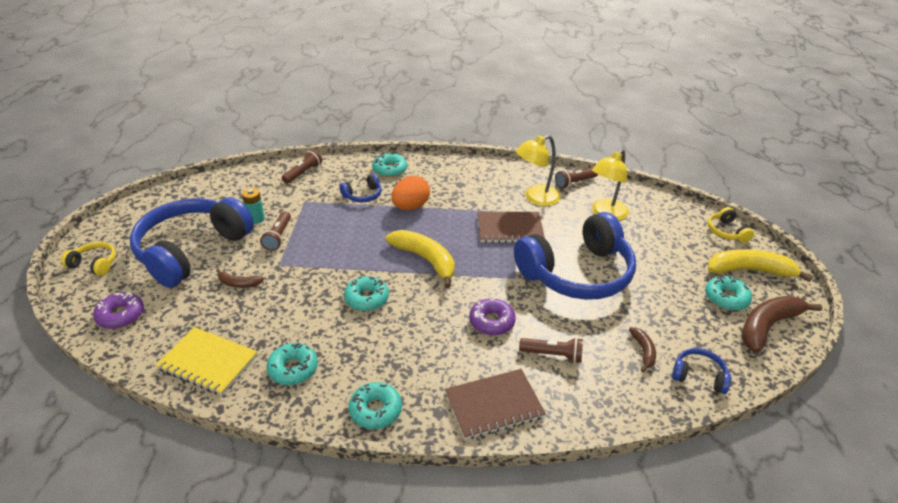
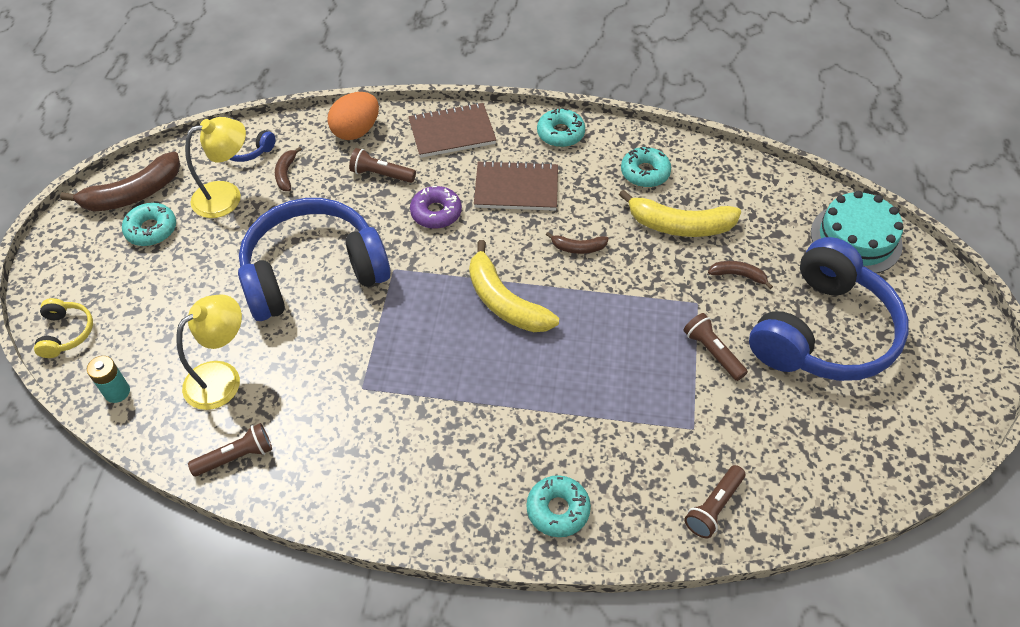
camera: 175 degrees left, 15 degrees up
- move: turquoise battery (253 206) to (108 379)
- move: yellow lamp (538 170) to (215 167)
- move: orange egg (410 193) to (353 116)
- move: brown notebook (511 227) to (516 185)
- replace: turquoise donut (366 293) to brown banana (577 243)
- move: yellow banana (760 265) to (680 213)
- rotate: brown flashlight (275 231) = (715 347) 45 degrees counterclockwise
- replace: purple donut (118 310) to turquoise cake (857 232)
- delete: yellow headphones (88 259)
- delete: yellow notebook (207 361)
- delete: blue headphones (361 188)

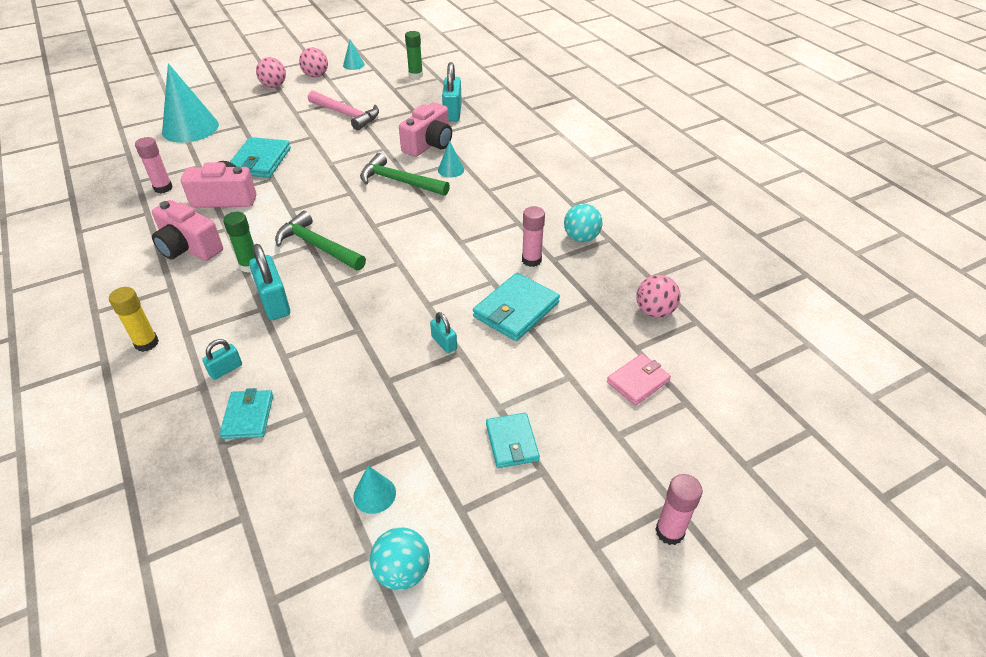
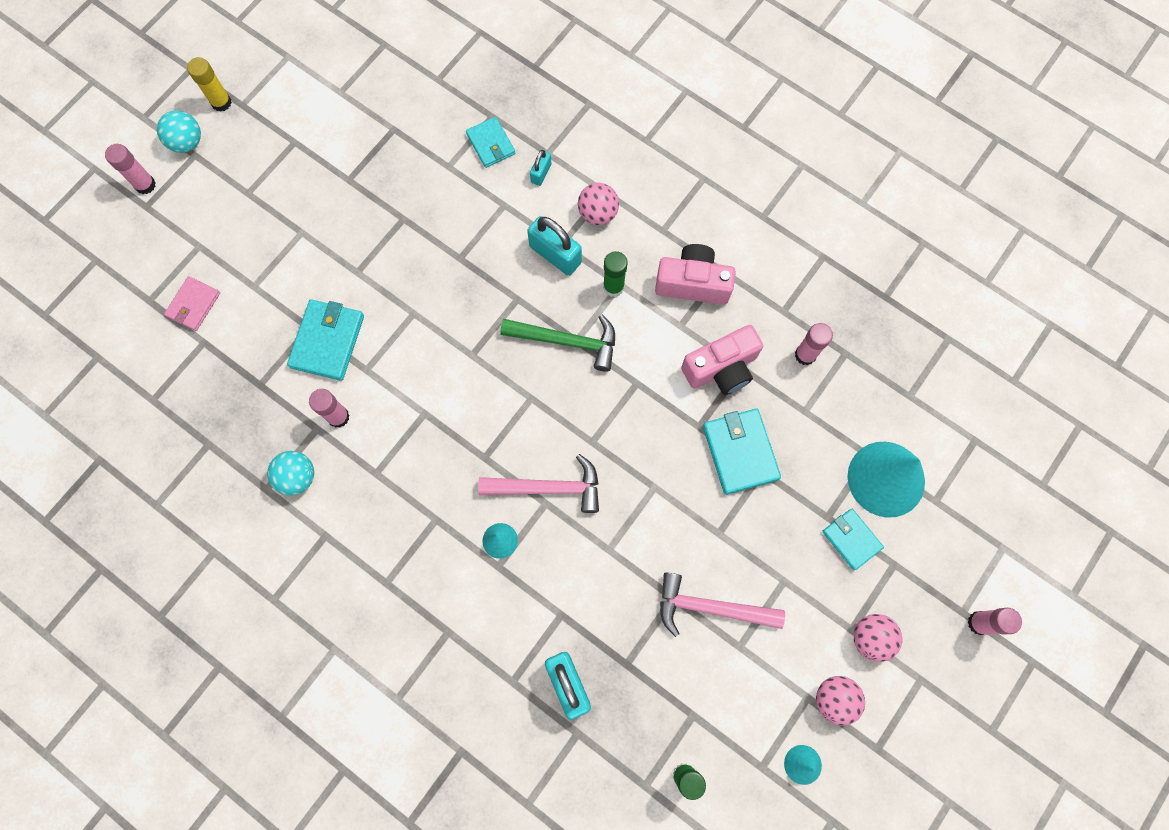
camera: 155 degrees right, 30 degrees up
- move: turquoise ball (400 558) to (179 132)
- move: yellow glue stick (134 319) to (209 84)
- recolor: green hammer (405 174) to pink hammer (538 483)
- move: pink ball (658 296) to (598 204)
- move: turquoise wallet (513 440) to (853 539)
- insert: pink glue stick (994 621)
- delete: turquoise cone (374 490)
- delete: pink camera (425 129)
- delete: turquoise padlock (443 332)

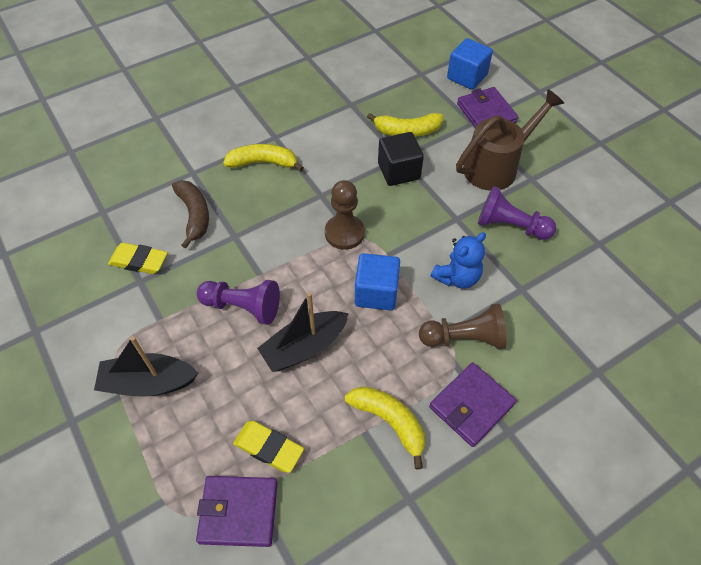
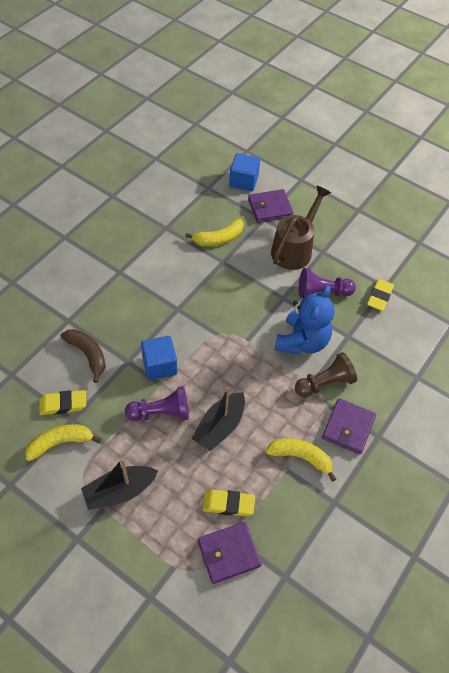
camera: 25 degrees left, 0 degrees up
- move: yellow banana (263 158) to (63 442)
- move: blue cube (377 281) to (159 358)
- rotate: purple wallet (487 107) = (271 206) 60 degrees counterclockwise
- resize: blue teddy bear (458 260) = (305 320) x1.55
- insert: yellow eraser (380 295)
- delete: brown pawn (345 215)
- delete: black cube (401 159)

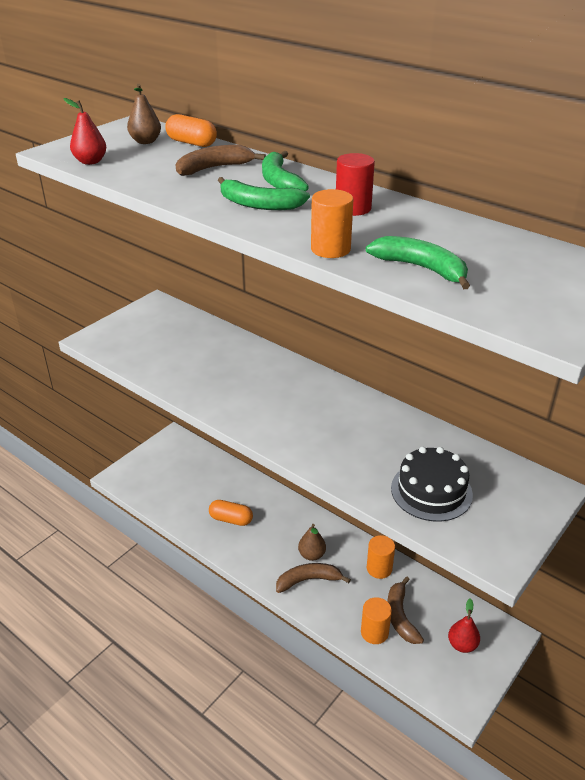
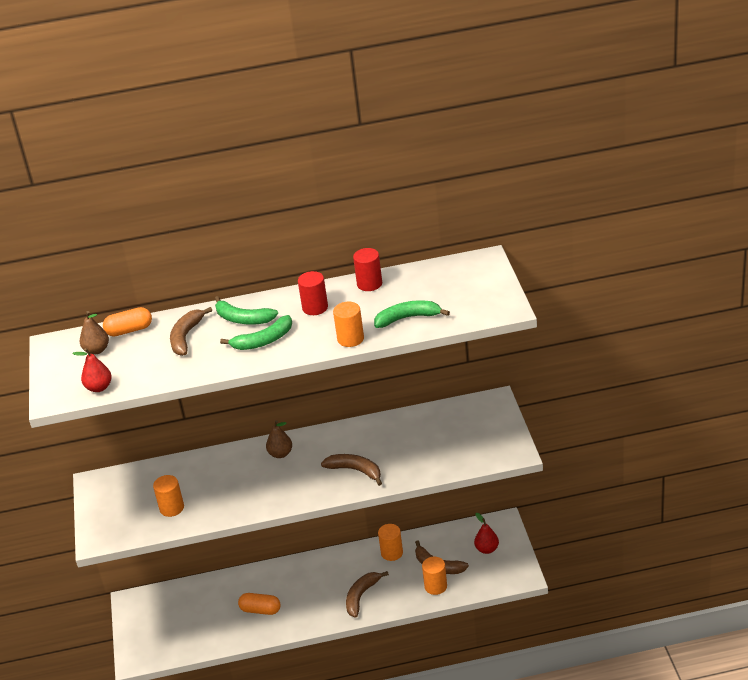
camera: 45 degrees left, 0 degrees up
- insert: orange cylinder (168 496)
- rotate: orange capsule (231 513) = (259 604) 45 degrees clockwise
- move: brown pear (312 542) to (279 439)
- insert: brown banana (351 470)
- insert: red cylinder (367 269)
- delete: black cake (432 484)

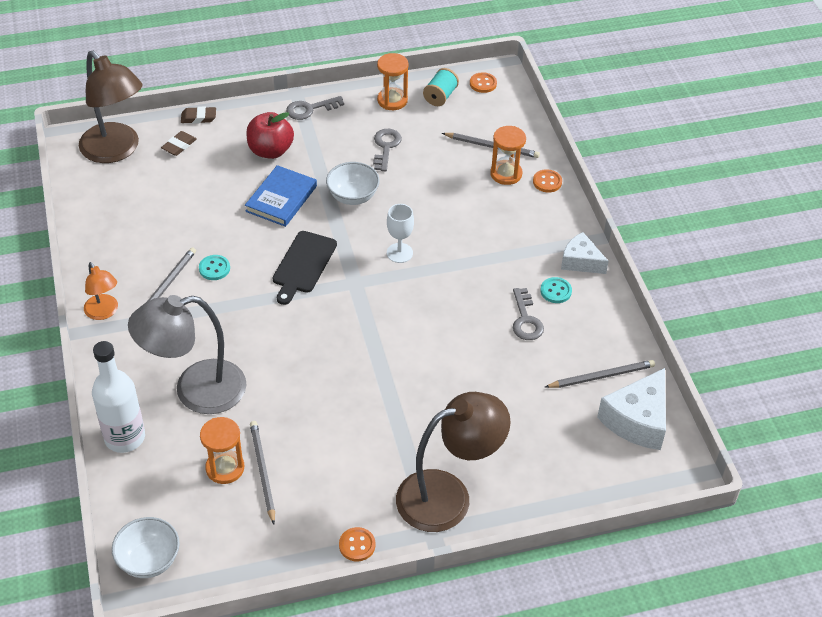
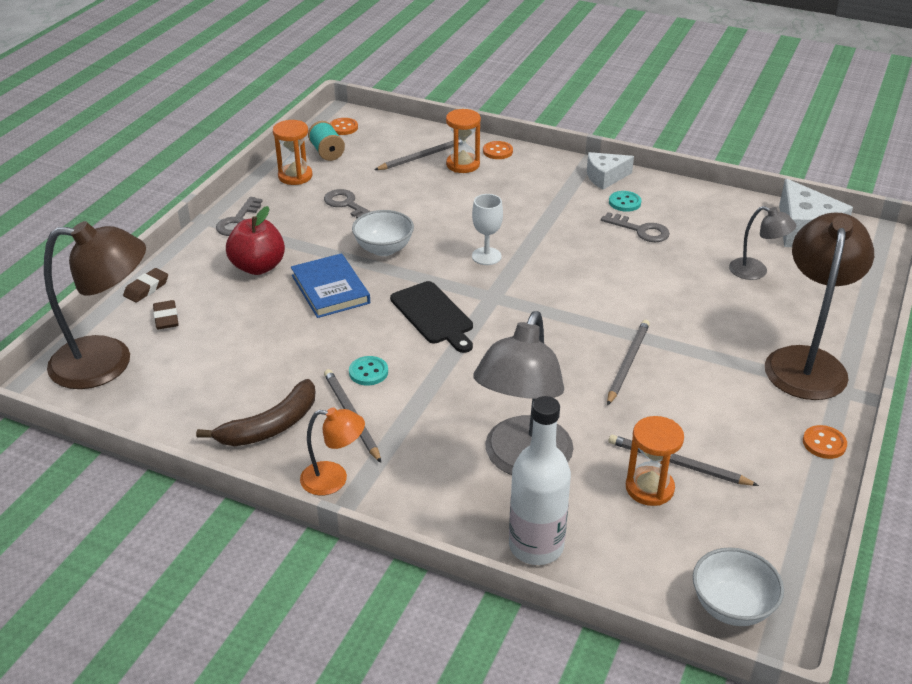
camera: 50 degrees left, 10 degrees down
- insert: brown banana (255 412)
- move: grey pencil (600 374) to (628 363)
- insert: grey lamp (762 243)

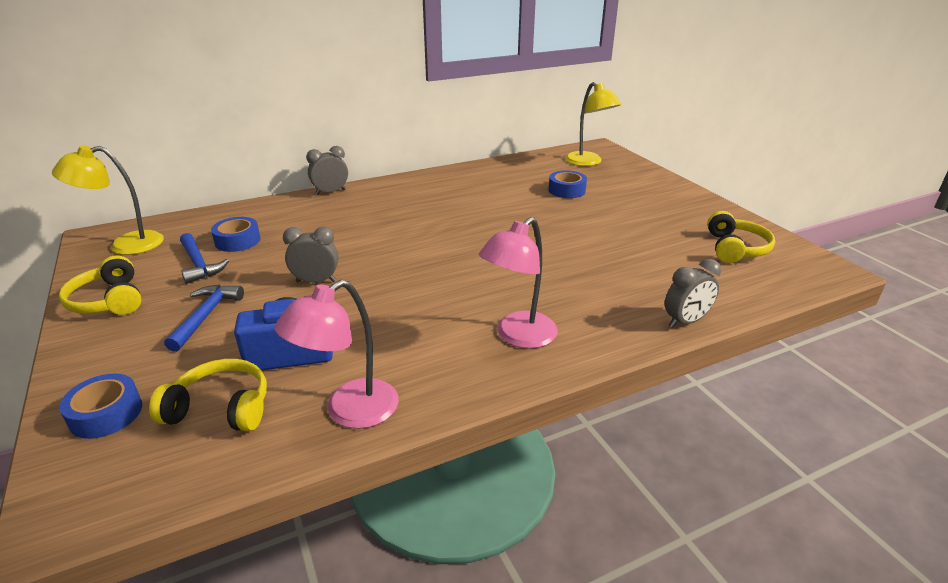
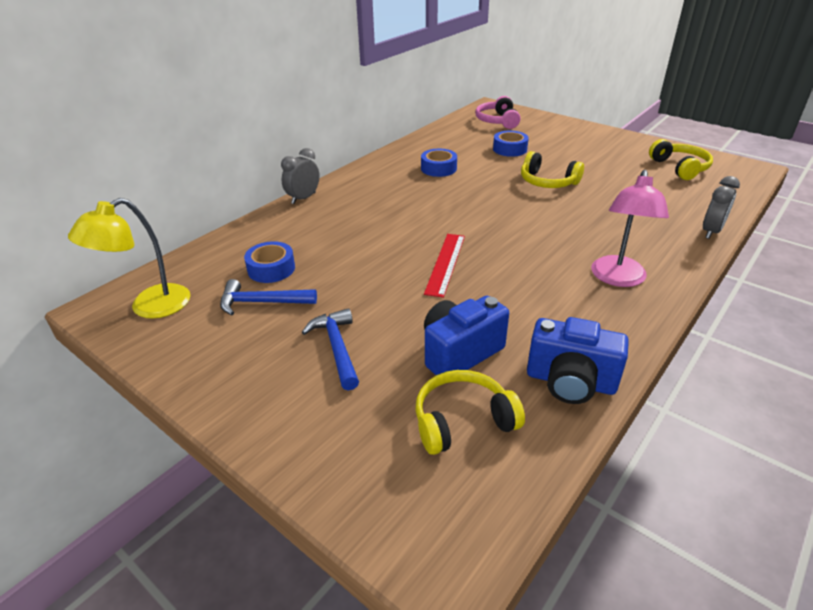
camera: 25 degrees left, 5 degrees up
- rotate: blue hammer (204 258) = (268 297) 150 degrees clockwise
- move: blue tape (100 406) to (439 163)
- insert: red ruler (444 266)
- replace: yellow lamp (593 124) to pink headphones (498 112)
- move: yellow headphones (100 285) to (552 169)
- replace: pink lamp (337 354) to blue camera (578 360)
- delete: grey clock (311 255)

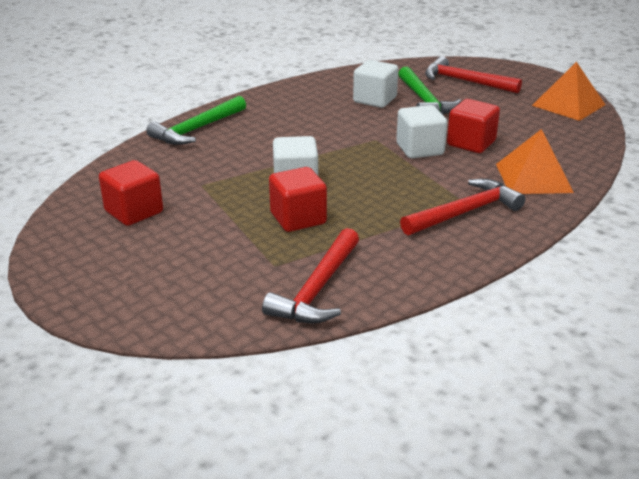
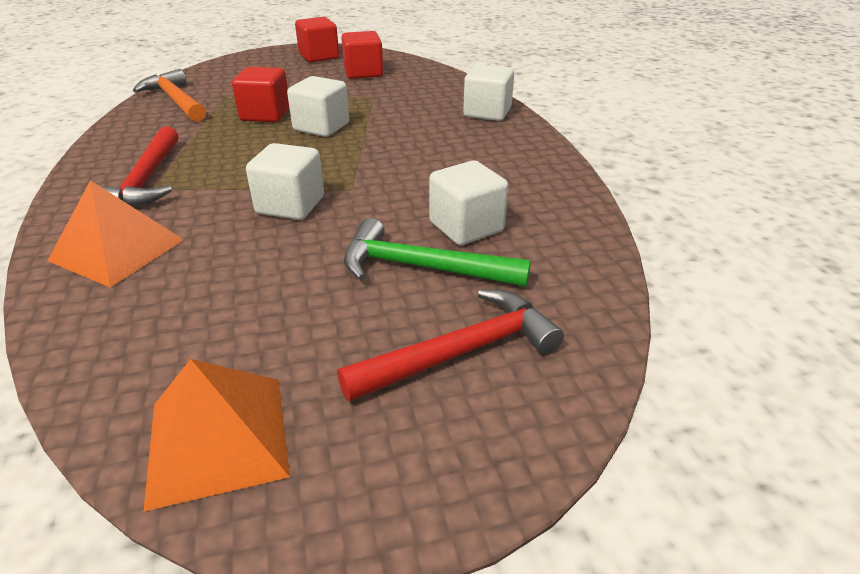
camera: 120 degrees right, 5 degrees up
- recolor: red hammer (310 275) to orange hammer (169 95)
- move: red cube (473 126) to (317 39)
- replace: green hammer (196 120) to white cube (488 92)

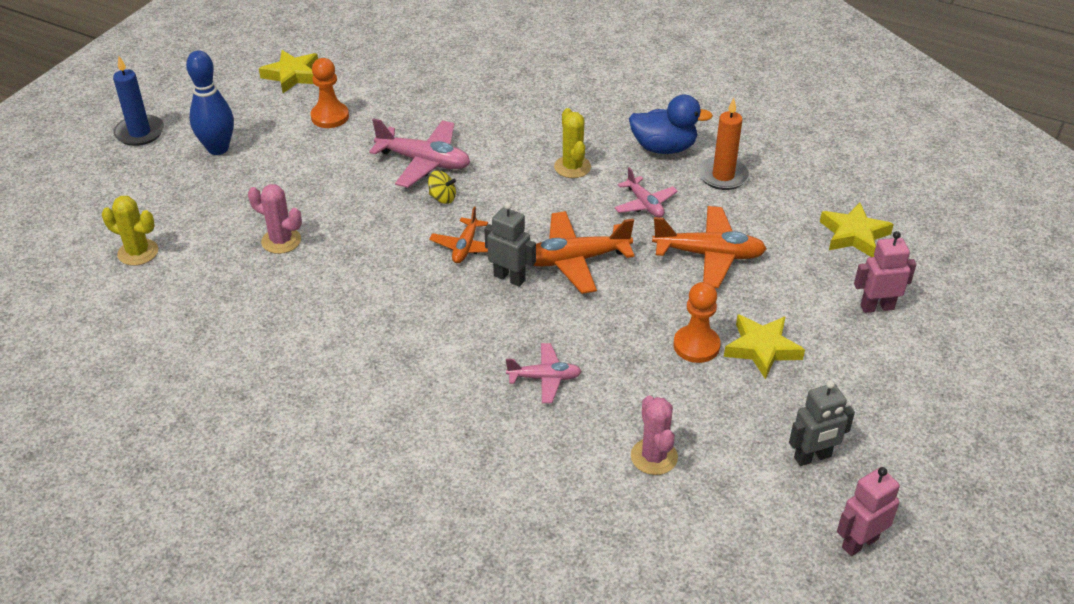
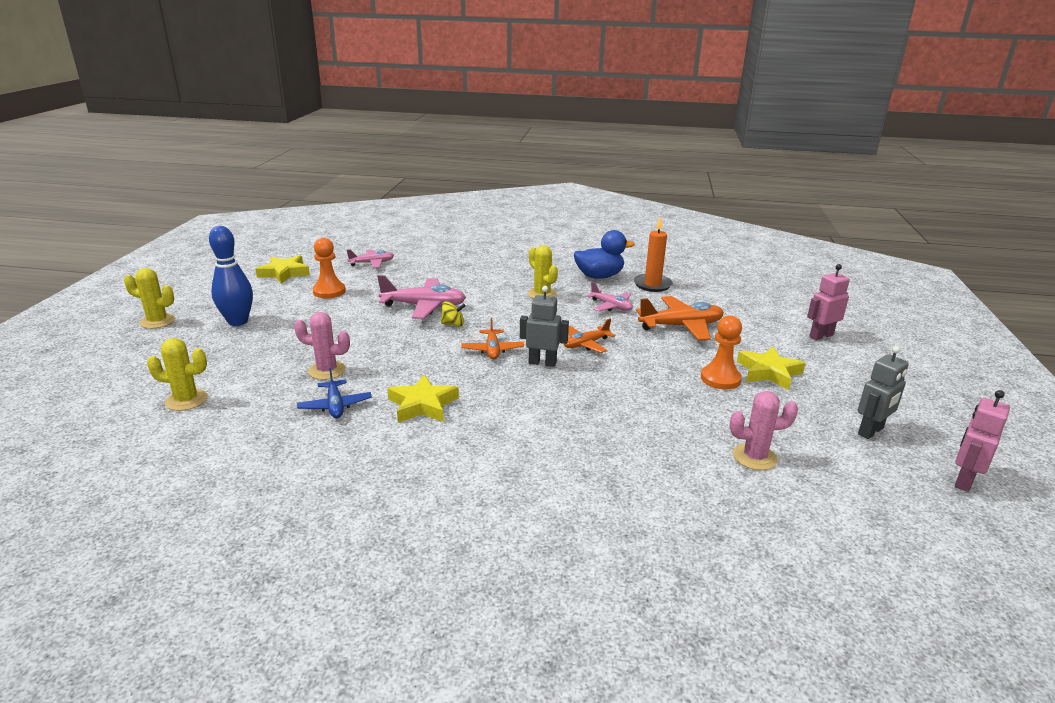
camera: 20 degrees left, 15 degrees down
- replace: blue candle (138 101) to yellow cactus (149 298)
- insert: blue plane (334 393)
- move: pink plane (544 373) to (370 258)
- move: yellow star (857 229) to (423 398)
- resize: orange plane (584 252) = (589 336) x0.60
- rotate: pink cactus (654 435) = (764 430) 60 degrees counterclockwise

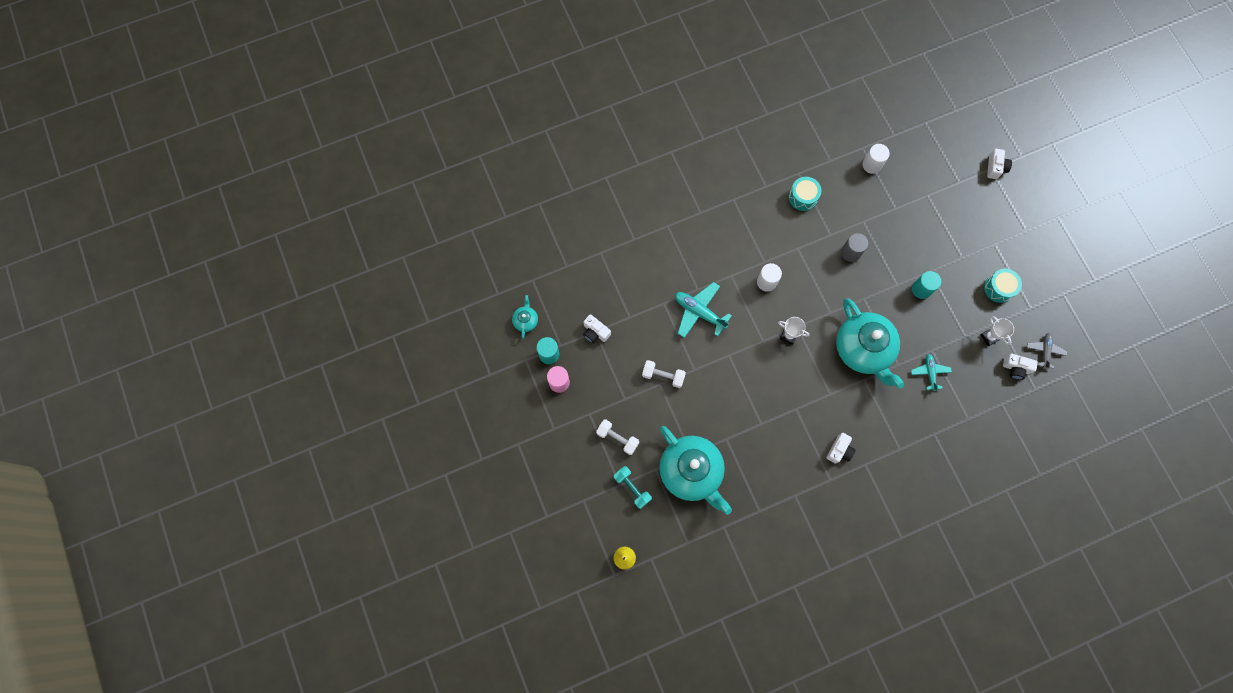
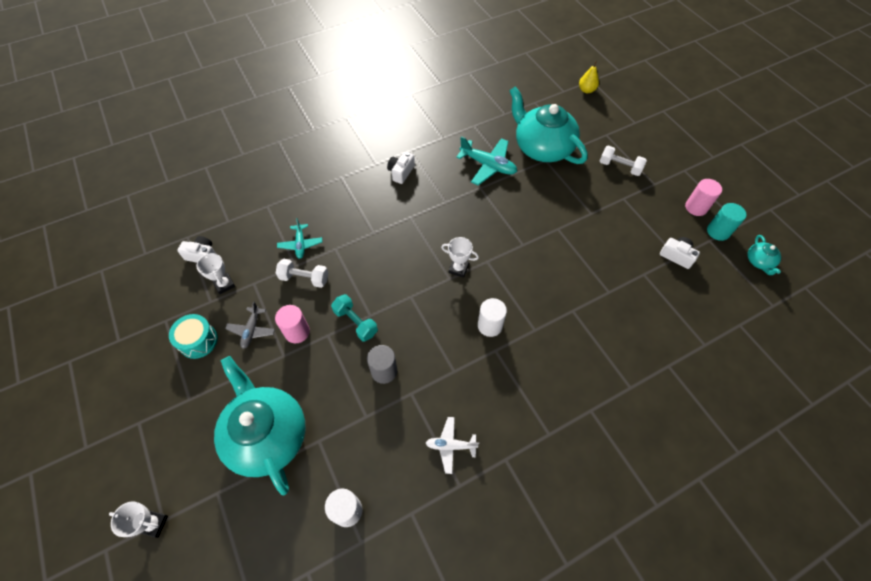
camera: 175 degrees right, 15 degrees down
- replace: white camera (999 164) to white trophy (138 519)
- move: turquoise teapot (870 343) to (260 425)
- move: grey plane (1047 351) to (250 325)
- recolor: turquoise cylinder (926 285) to pink cylinder (292 324)
- move: white dumbbell (664 374) to (302 273)
- move: turquoise dumbbell (633 487) to (354 317)
- replace: turquoise drum (805 194) to white plane (452 445)
- move: turquoise plane (703 310) to (486 161)

